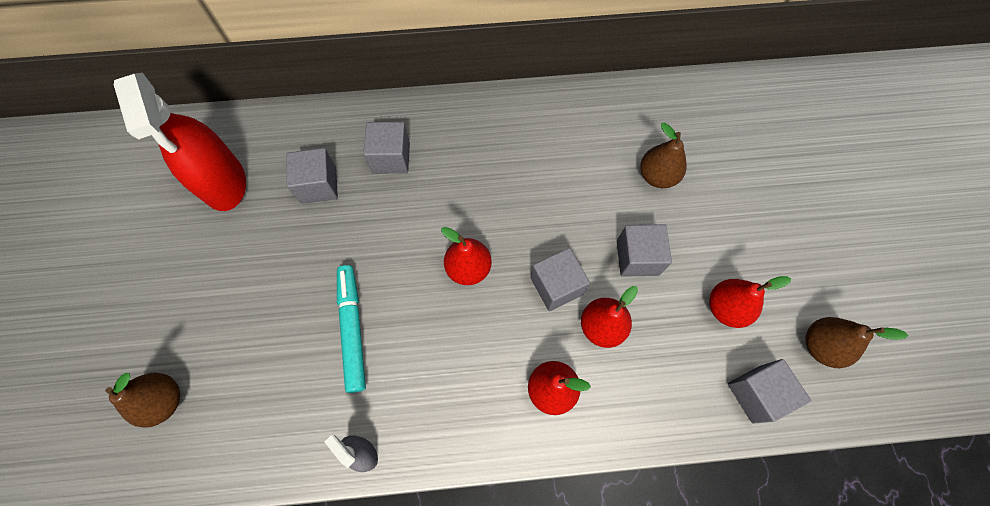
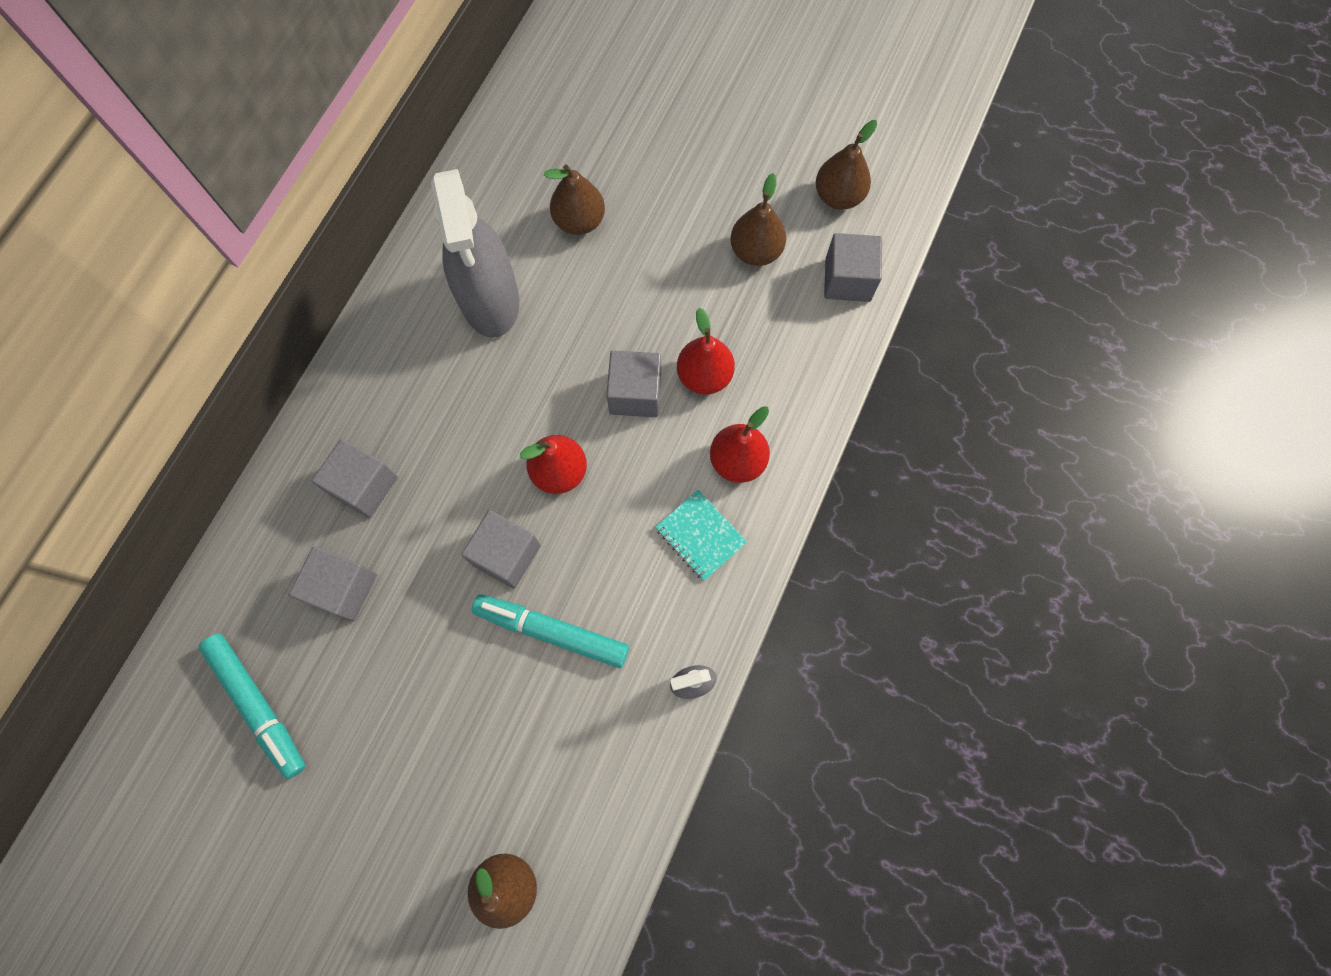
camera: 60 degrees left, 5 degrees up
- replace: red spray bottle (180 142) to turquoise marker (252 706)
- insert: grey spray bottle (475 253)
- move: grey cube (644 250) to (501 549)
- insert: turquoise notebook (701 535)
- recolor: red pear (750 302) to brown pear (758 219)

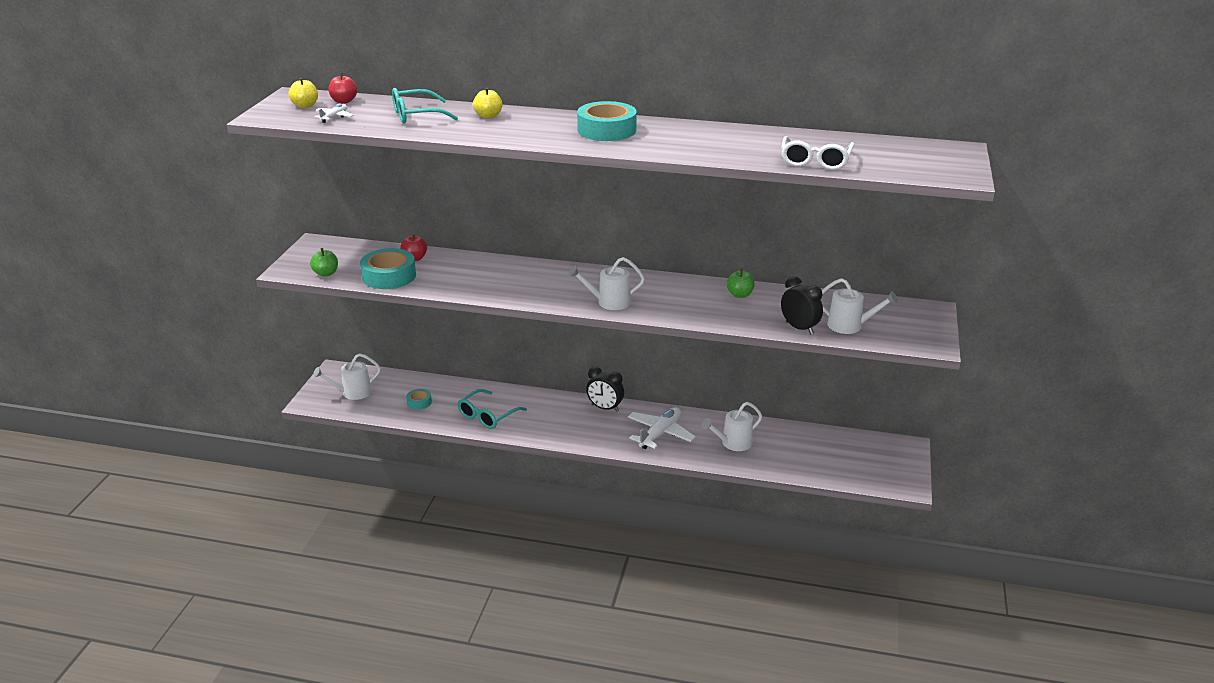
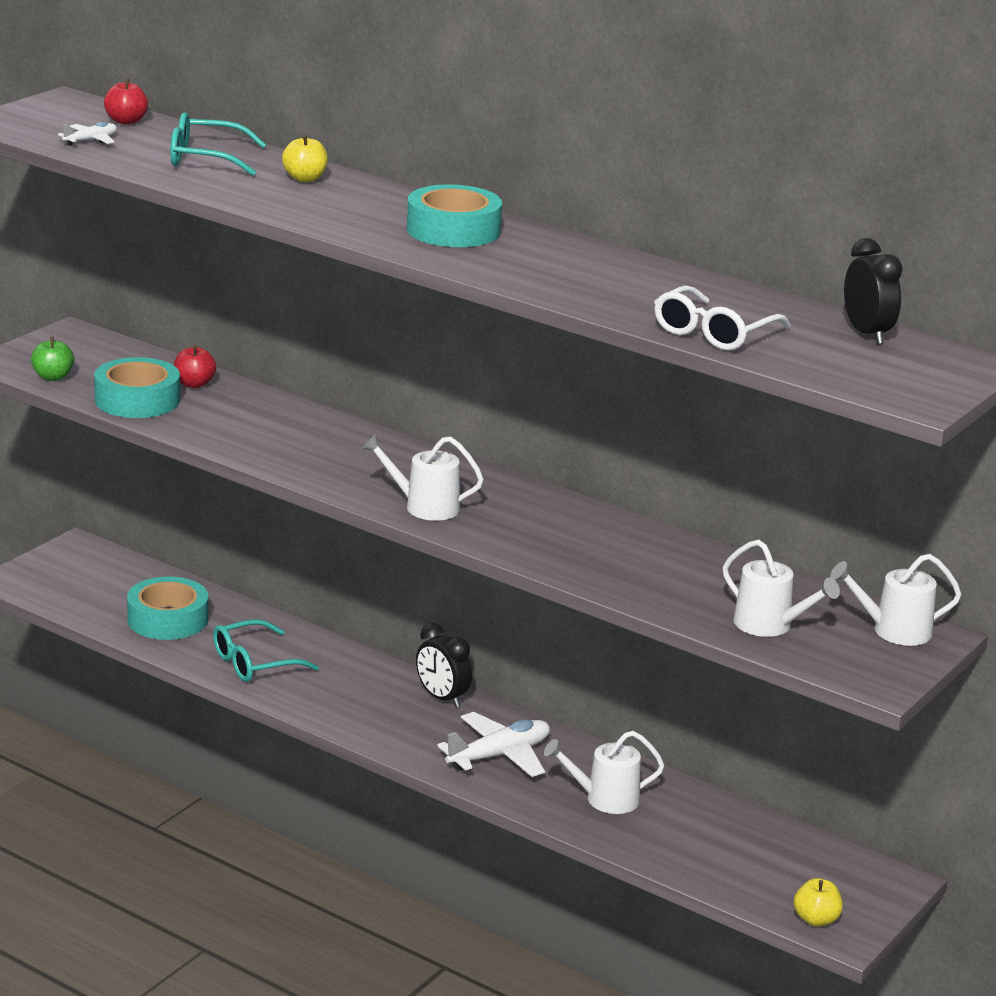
camera: 20 degrees right, 5 degrees down
- resize: turquoise tape (419 399) = (167 608) x2.00
- move: yellow apple (303 93) to (818 902)
- move: white watering can (347 376) to (896 600)
- move: black clock (802 305) to (873 291)
- delete: green apple (740 283)

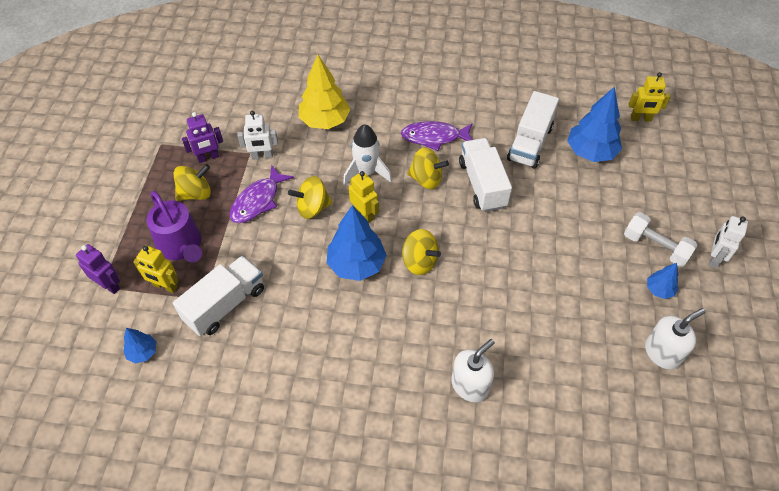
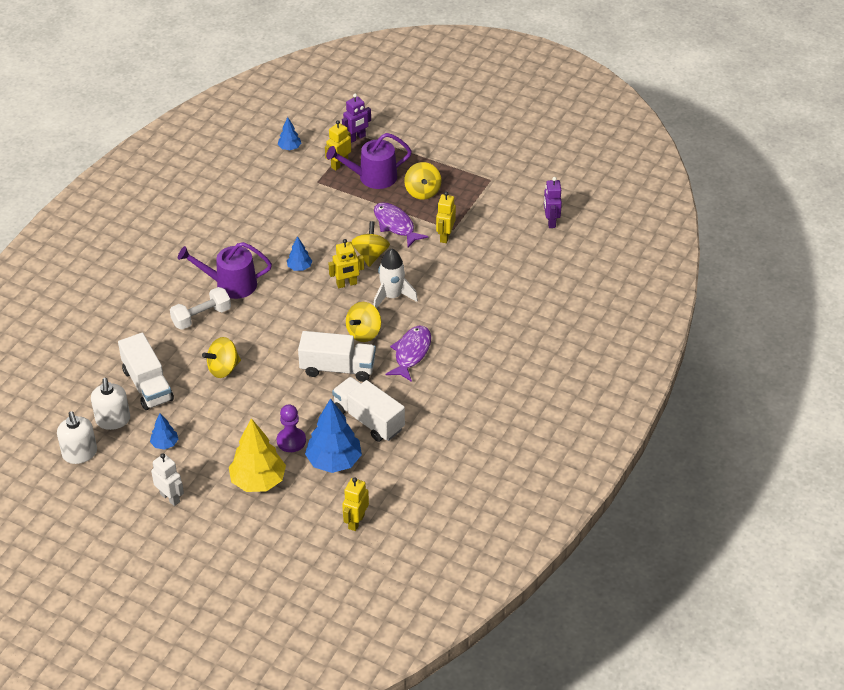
camera: 110 degrees right, 10 degrees down
- move: white soap dispenser (473 370) to (77 437)
- move: white truck (218 296) to (146 371)
- move: white dumbbell (660 239) to (200 308)
- insert: purple watering can (225 270)
- move: yellow spinning top (421 252) to (221 357)
- move: yellow tree (324 92) to (257 455)
- insert: purple pawn (291 428)
- resize: blue tree (357 243) = (299 253) x0.51
- recolor: white robot (257 135) to yellow robot (446 217)
- move: purple robot (202 137) to (553 202)

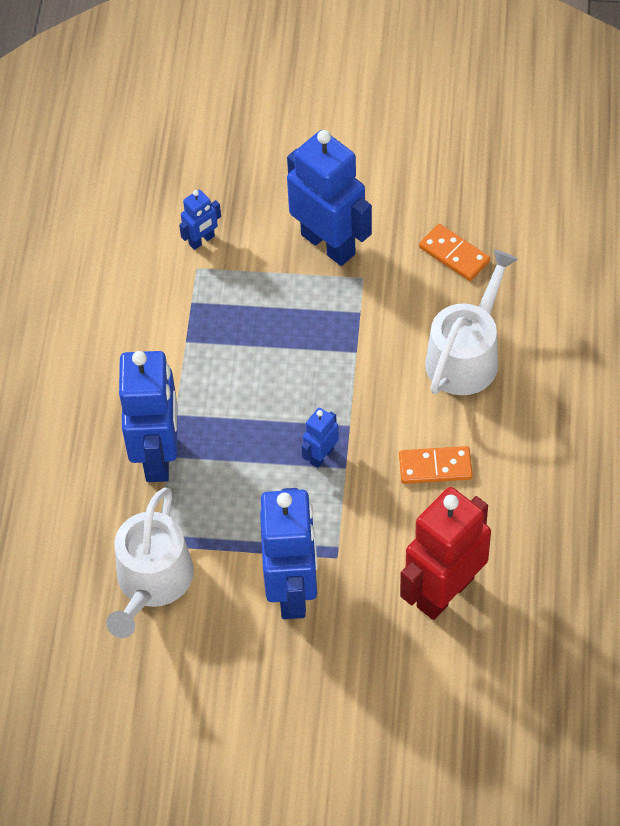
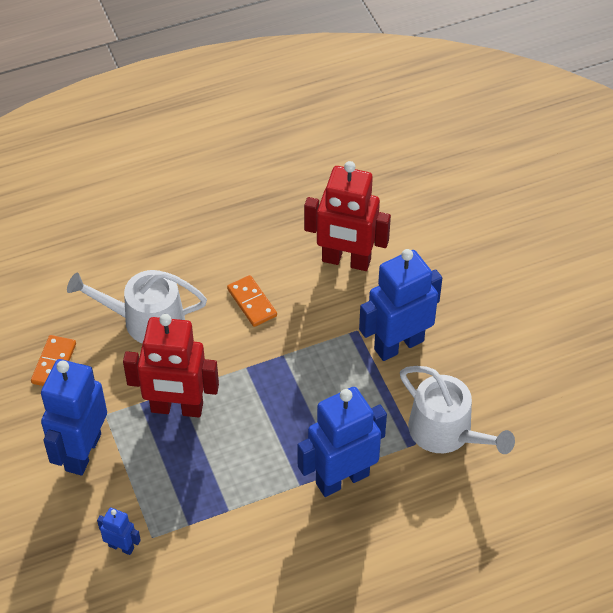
camera: 120 degrees left, 5 degrees down
- insert: red robot (171 366)
- rotate: white watering can (150 562) = (457 410) 60 degrees clockwise
- delete: blue robot (320 438)

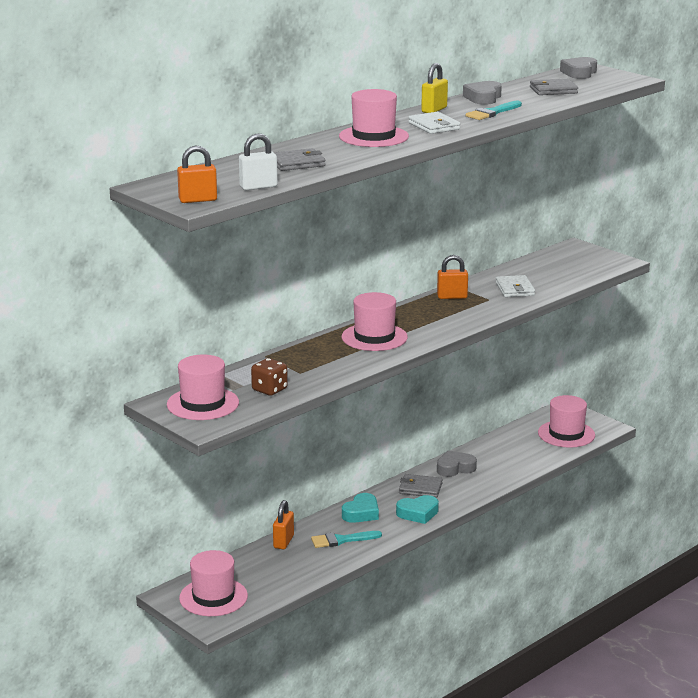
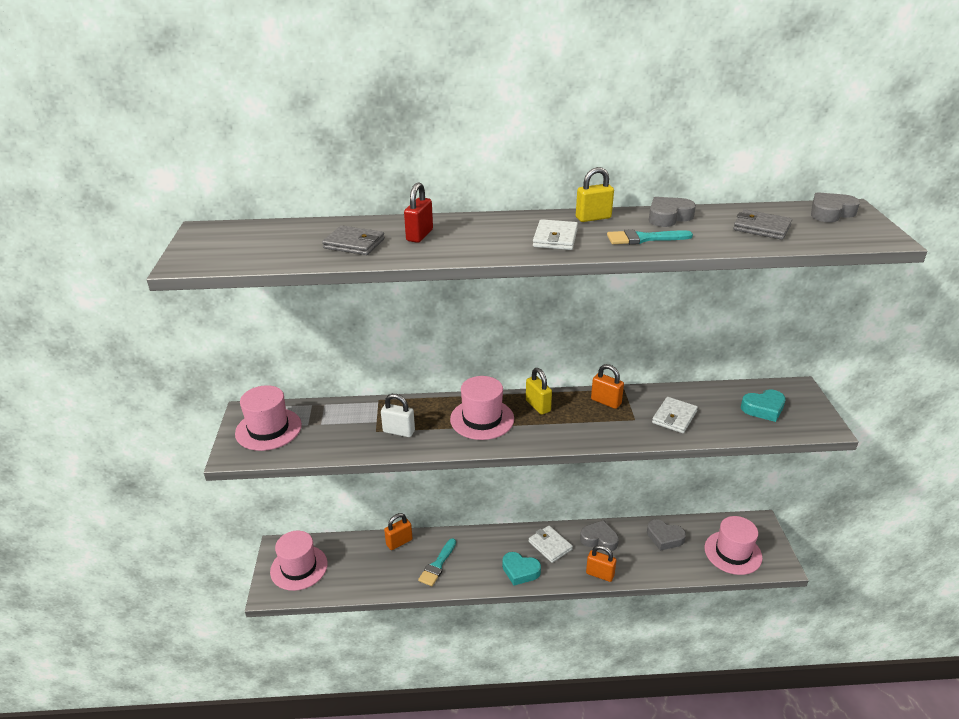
camera: 40 degrees right, 10 degrees up
- move: white padlock (258 161) to (398 415)
- insert: red padlock (418 212)
- rotate: turquoise brush (346 539) = (437 562) 90 degrees counterclockwise
- insert: yellow padlock (539 391)
- recolor: grey wallet (421 486) to white wallet (551 544)
- move: orange padlock (197 174) to (601 563)
- insert: grey heart (666 535)
- move: turquoise heart (360 508) to (763 406)
- delete: brown dice (269 377)
- delete: pink hat (374 118)

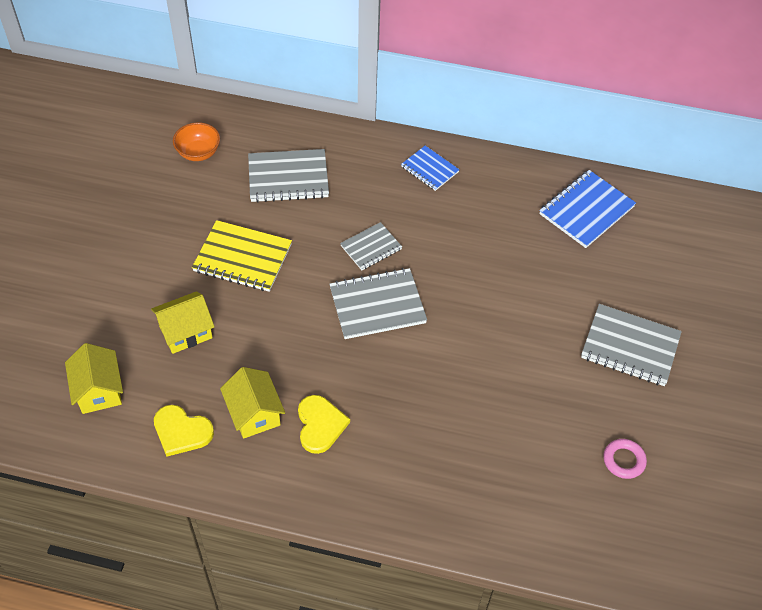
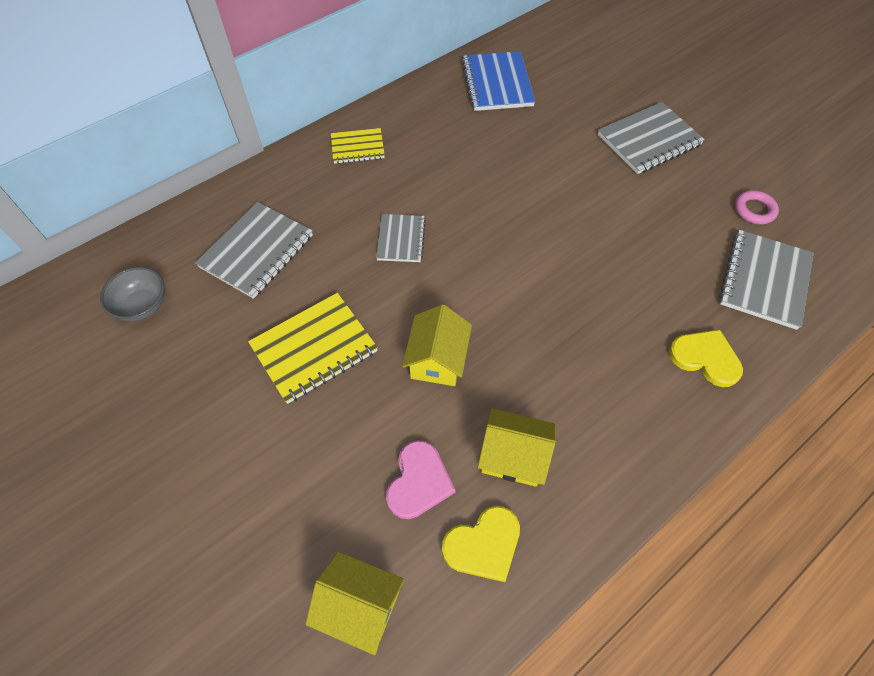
camera: 50 degrees left, 5 degrees up
- recolor: orange bowl (196 142) to grey bowl (132 294)
- recolor: blue notebook (430 168) to yellow notebook (358 146)
- insert: pink heart (421 479)
- move: yellow house (183 322) to (437 345)
- move: yellow heart (324 424) to (706 358)
- move: grey notebook (378 303) to (766 280)

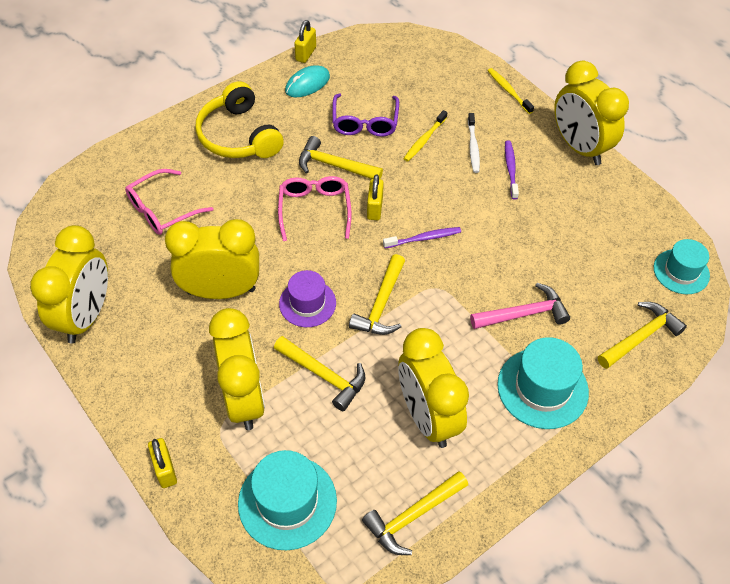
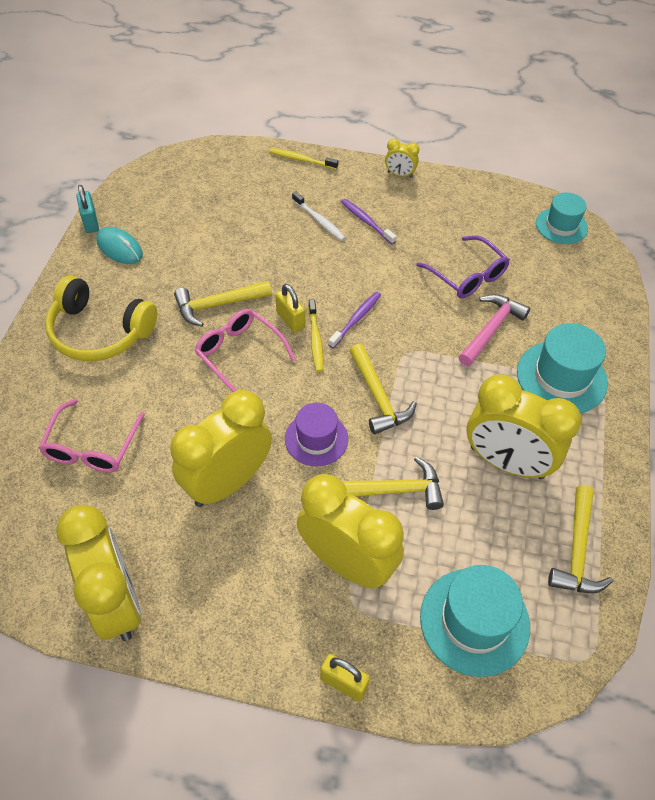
camera: 40 degrees left, 0 degrees up
- recolor: yellow padlock (305 41) to turquoise padlock (87 209)
- rotate: turquoise mouse (307 81) = (119 245) 60 degrees counterclockwise
- move: yellow toothbrush (425 136) to (315 335)
- resize: yellow clock (591 113) = (402 158) x0.44
- move: purple glasses (365 115) to (463 267)
- delete: yellow hammer (642 335)

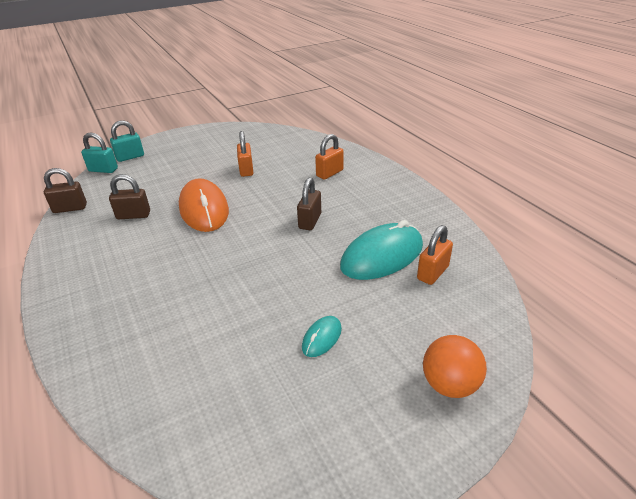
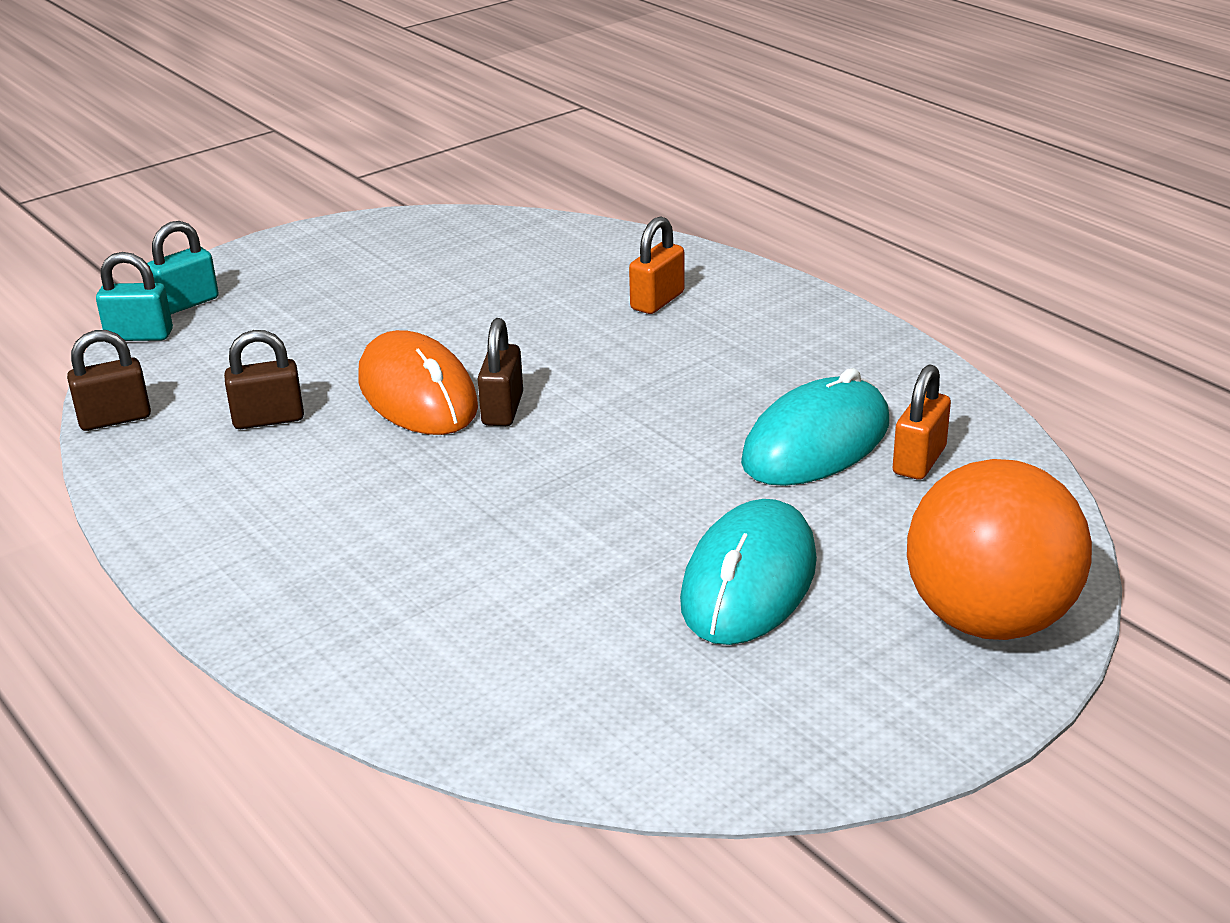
camera: 10 degrees left, 5 degrees down
- move: brown padlock (309 203) to (500 372)
- resize: turquoise mouse (322 336) = (748 572) x2.12
- resize: orange ball (455 366) = (999 549) x1.73
- delete: orange padlock (245 154)

